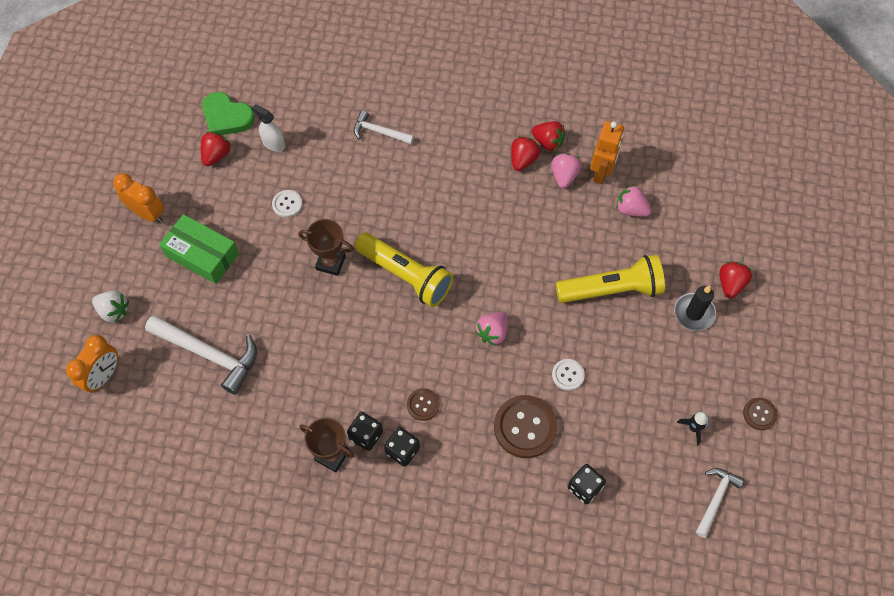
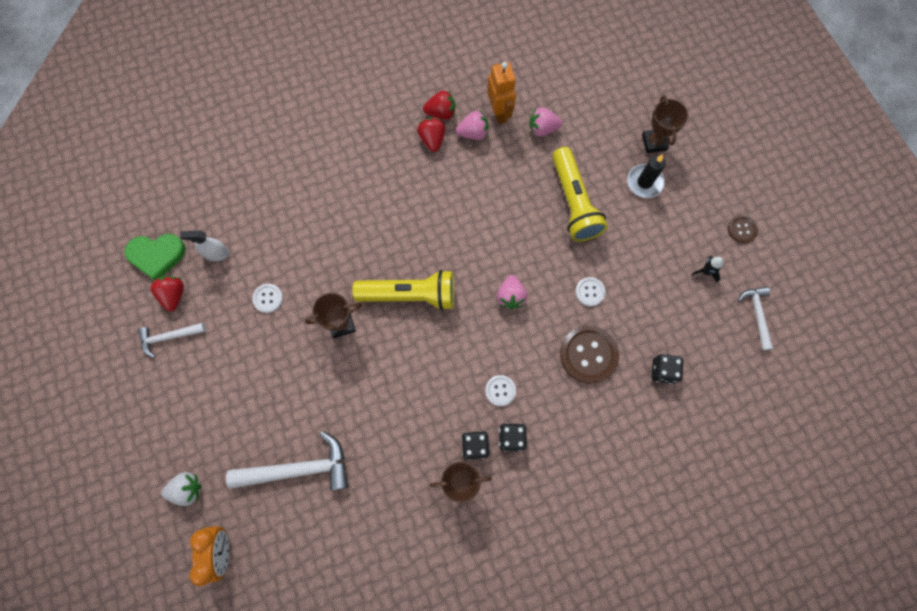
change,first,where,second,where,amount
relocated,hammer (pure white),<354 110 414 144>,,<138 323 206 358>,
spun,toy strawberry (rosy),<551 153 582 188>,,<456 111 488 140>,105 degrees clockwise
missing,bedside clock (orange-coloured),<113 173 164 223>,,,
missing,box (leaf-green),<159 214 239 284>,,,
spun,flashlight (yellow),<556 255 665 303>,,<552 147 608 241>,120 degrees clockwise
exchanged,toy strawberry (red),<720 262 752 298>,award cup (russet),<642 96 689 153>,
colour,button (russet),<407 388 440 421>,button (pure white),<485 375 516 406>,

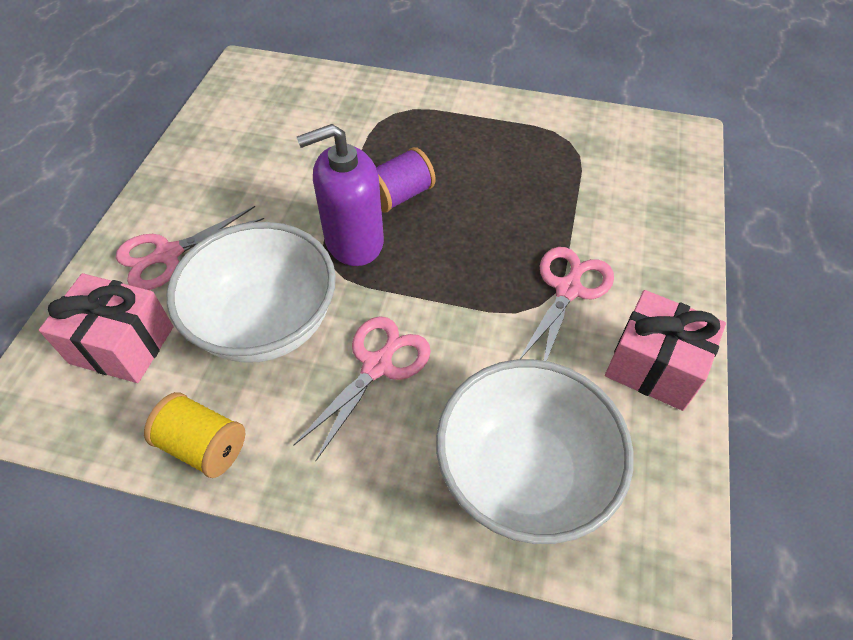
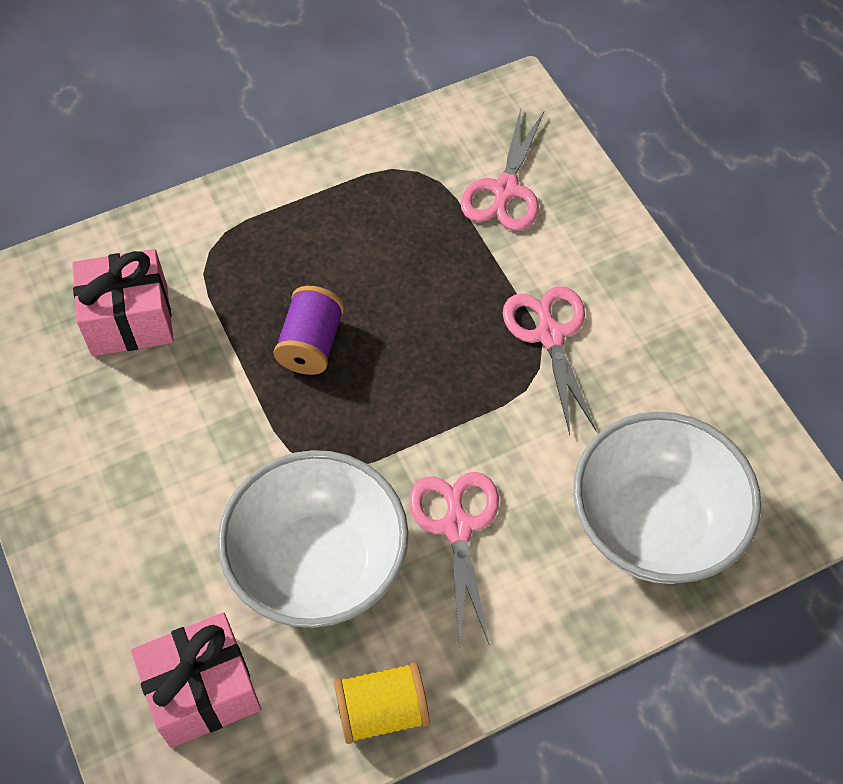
change,first,where,second,where,amount
missing,soap pump (royal purple),<297 124 384 266>,,,
relocated,scissors (rosy),<116 206 264 290>,,<461 109 544 231>,
relocated,gift (rosy),<605 290 726 411>,,<72 249 174 356>,

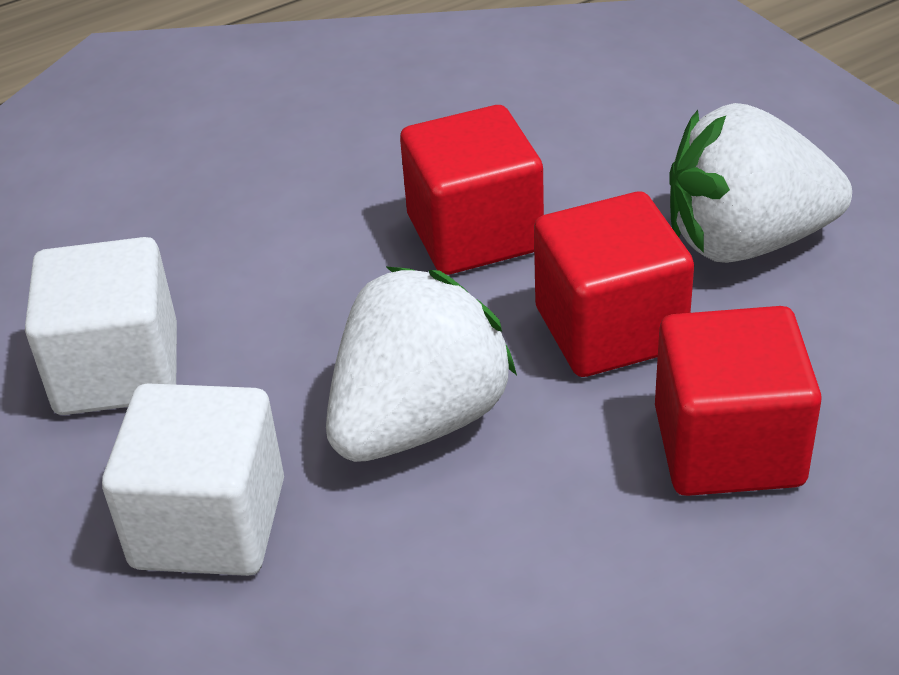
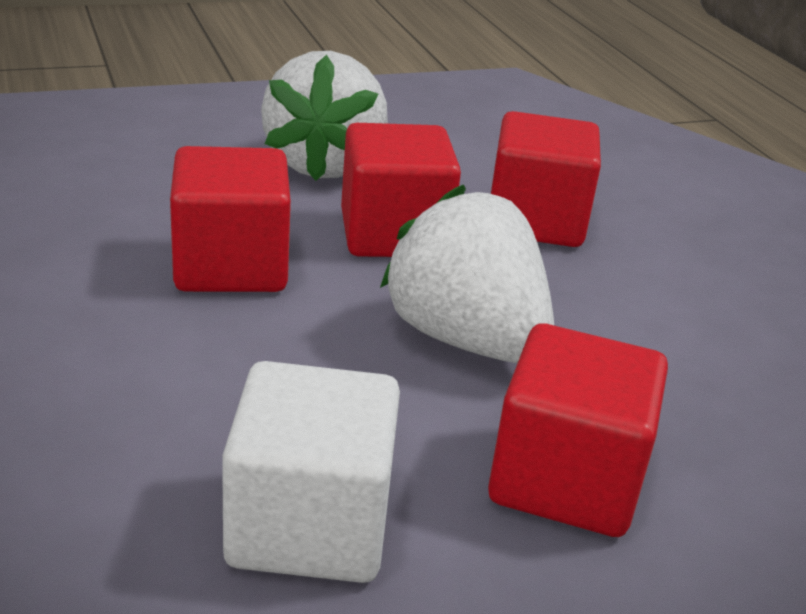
change,first,where,second,where,amount
colour,cube (pure white),<102 383 284 576>,cube (red),<488 324 668 537>,

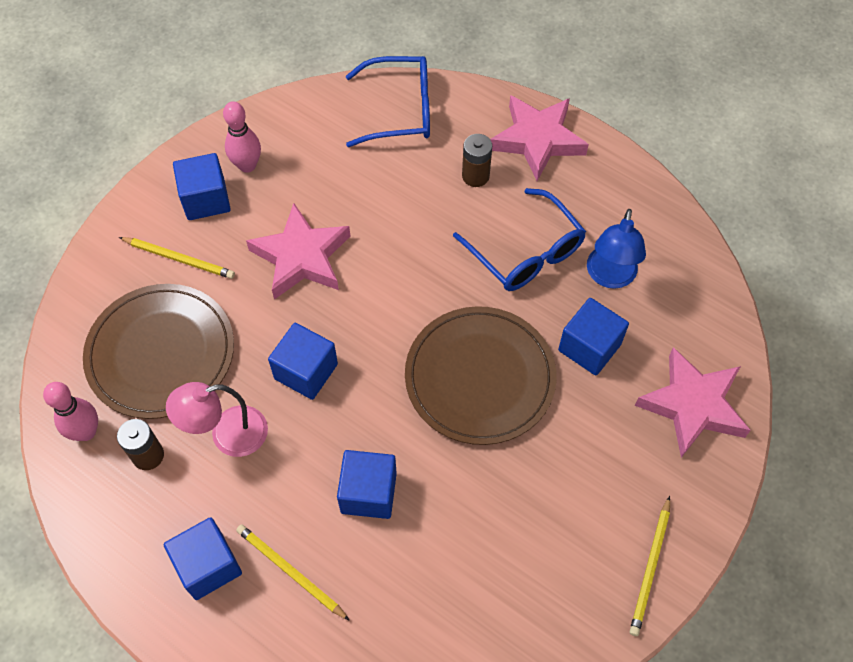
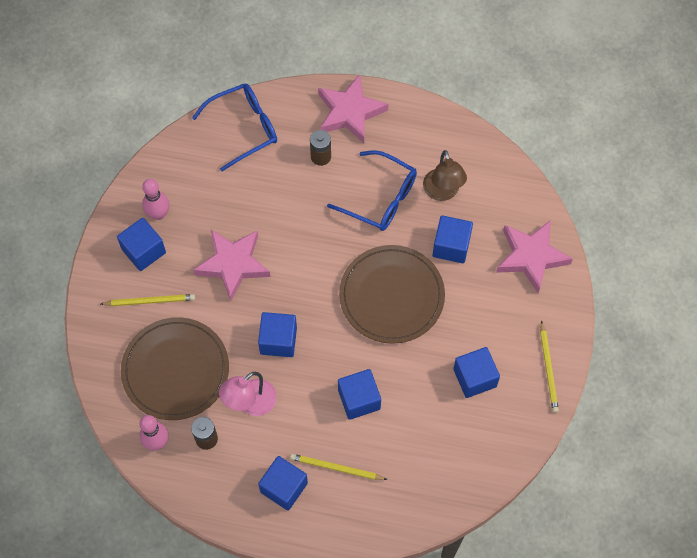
change,first,where,second,where,amount
colour,reading lamp (cobalt),<587 209 646 289>,reading lamp (russet),<423 150 467 201>,
appeared,,,cube (cobalt),<453 347 500 398>,

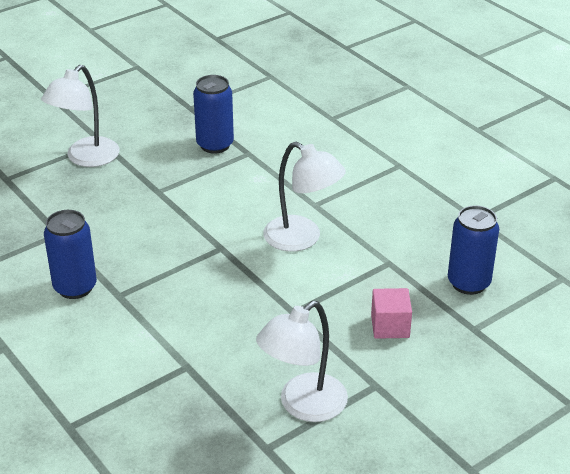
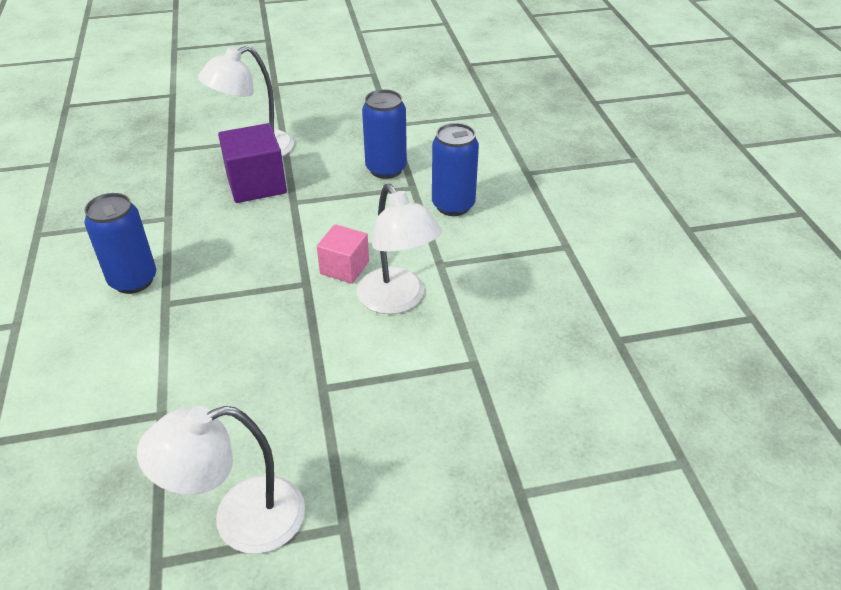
change,first,where,second,where,amount
relocated,can (cobalt),<448 205 499 295>,,<432 123 479 216>,
relocated,cube (rosy),<371 288 412 339>,,<317 224 369 284>,
appeared,,,cube (royal purple),<218 123 287 203>,

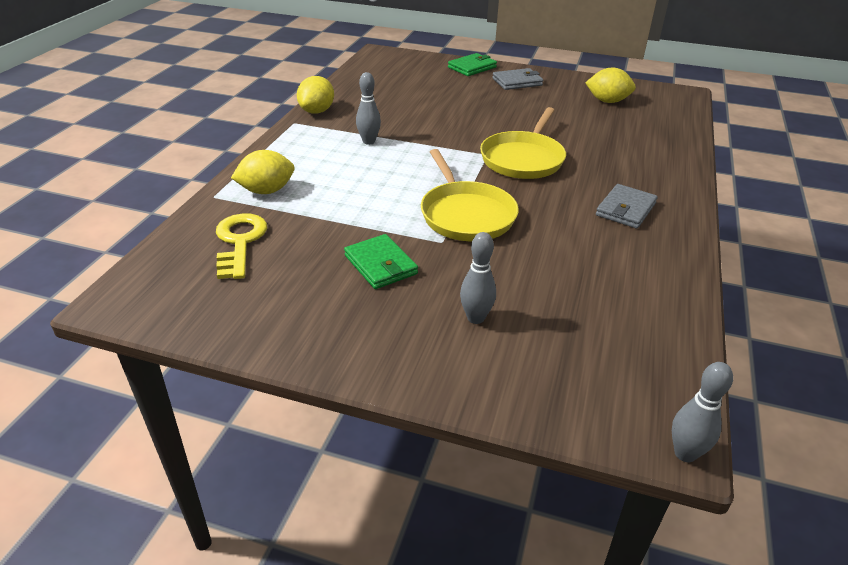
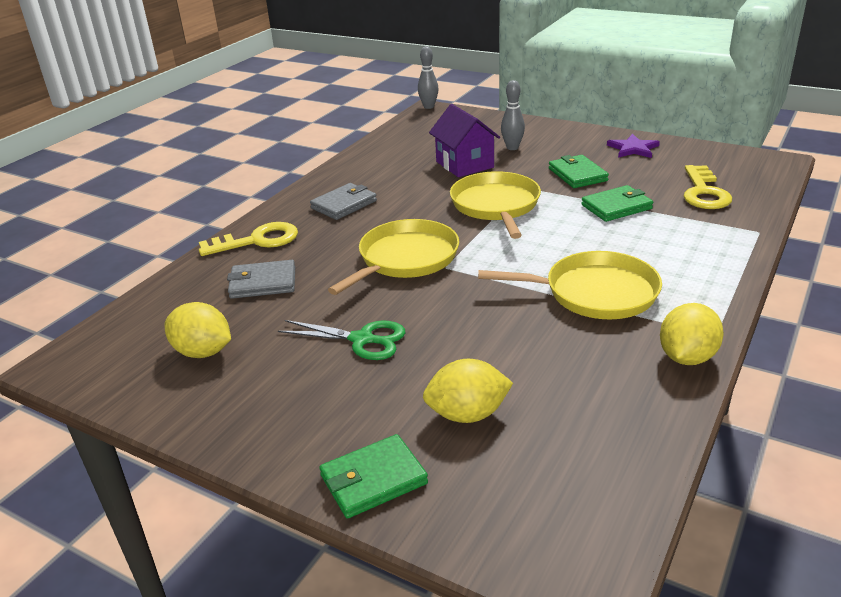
change,first,where,second,where,amount
relocated,card wallet (ash-grey),<492 68 543 90>,,<227 260 295 299>,
exchanged,tenpin (ash-grey),<356 72 381 145>,frying pan (yellow),<478 251 662 319>,
relocated,toy lemon (yellow),<231 150 295 194>,,<423 359 513 423>,
appeared,,,house (royal purple),<429 104 500 177>,
appeared,,,five-pointed star (royal purple),<607 134 660 158>,
appeared,,,card wallet (leaf-green),<581 185 653 222>,
appeared,,,latchkey (yellow),<199 222 298 256>,
appeared,,,scissors (leaf-green),<278 320 406 360>,

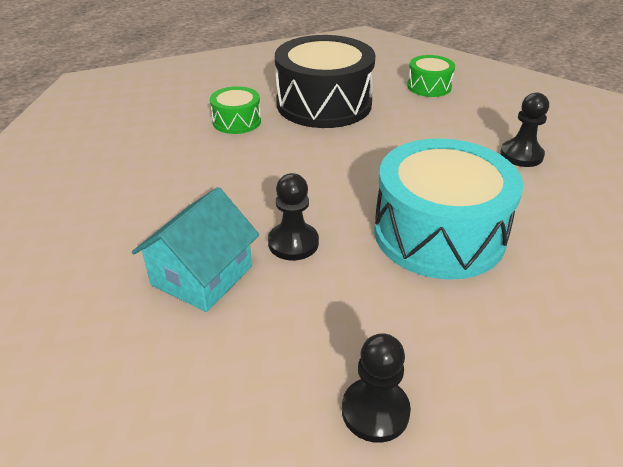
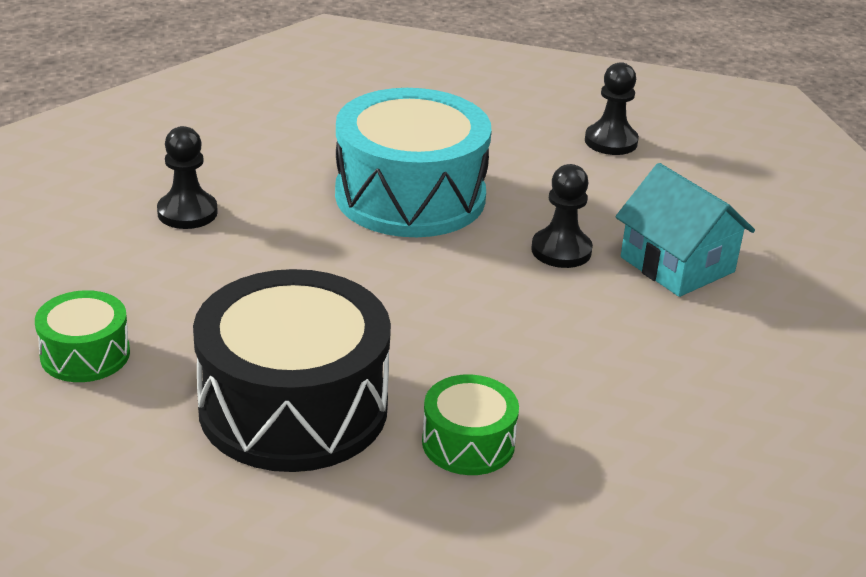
change,first,where,second,where,amount
spun,house (teal),<132 187 259 312>,,<615 163 755 297>,75 degrees clockwise

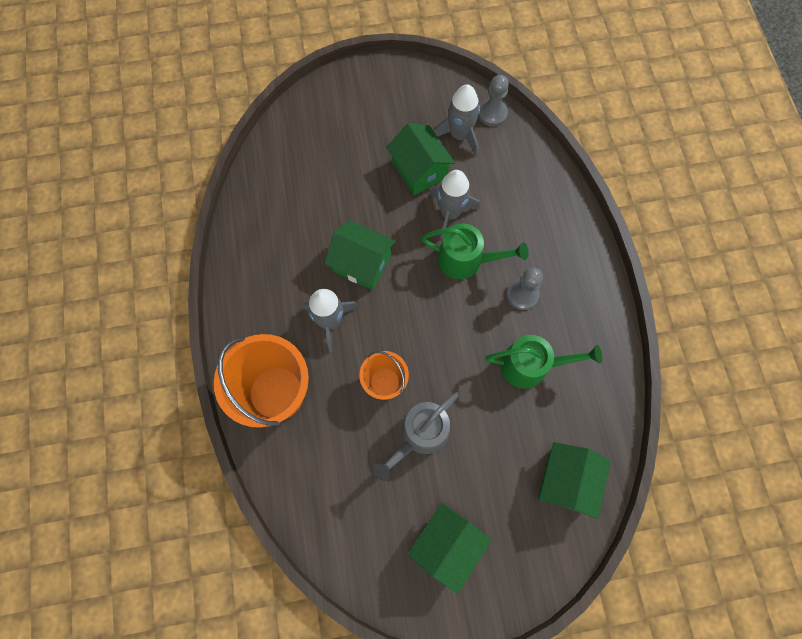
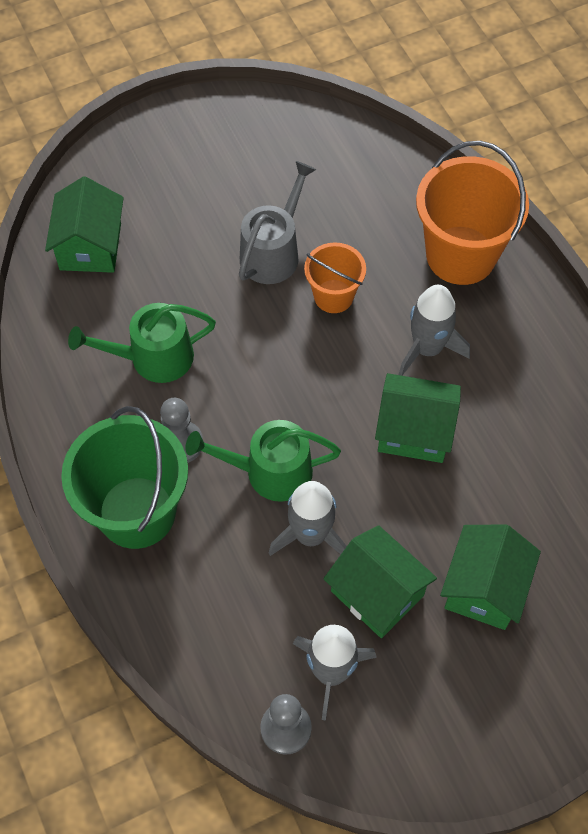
change,first,where,second,where,amount
relocated,house (leaf-green),<407 503 492 594>,,<440 524 541 630>,
appeared,,,bucket (leaf-green),<61 406 188 549>,

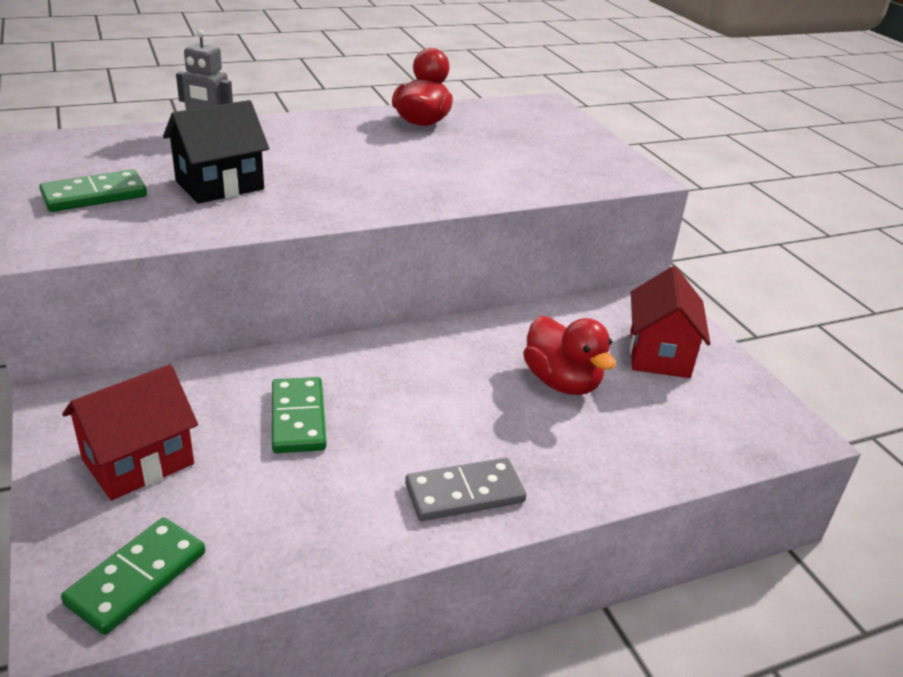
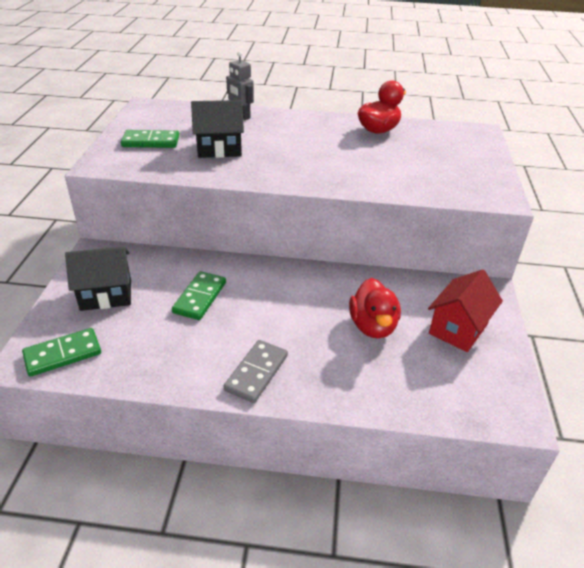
change,first,where,second,where,amount
colour,house (red),<62 364 198 501>,house (ebony),<65 246 131 311>,
spun,domino piece (ash-grey),<405 458 526 521>,,<224 340 288 403>,75 degrees counterclockwise

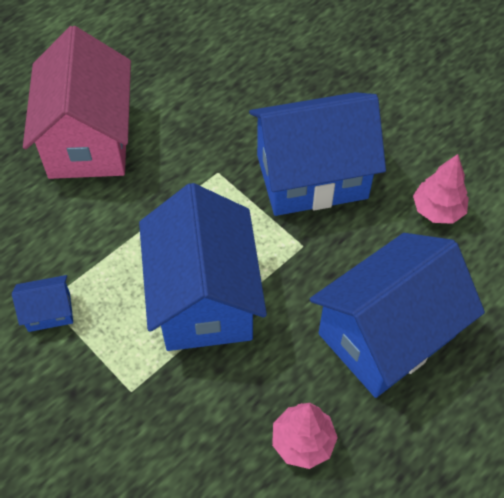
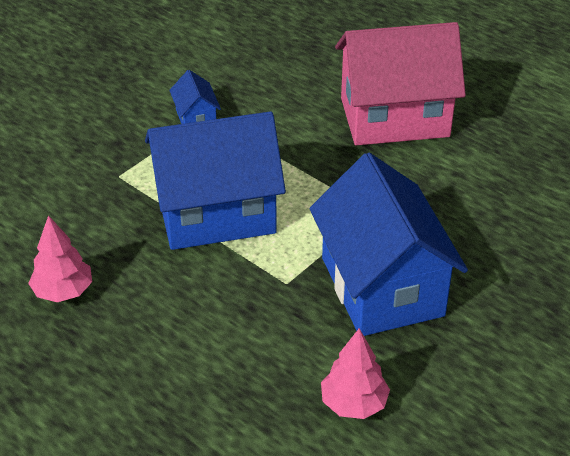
change,first,where,second,where,amount
missing,house (cobalt),<310 233 485 398>,,,

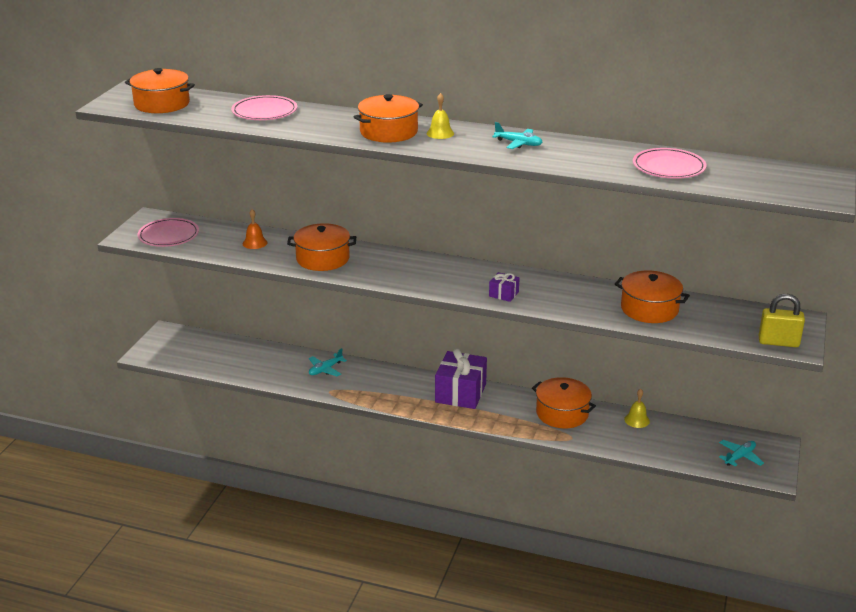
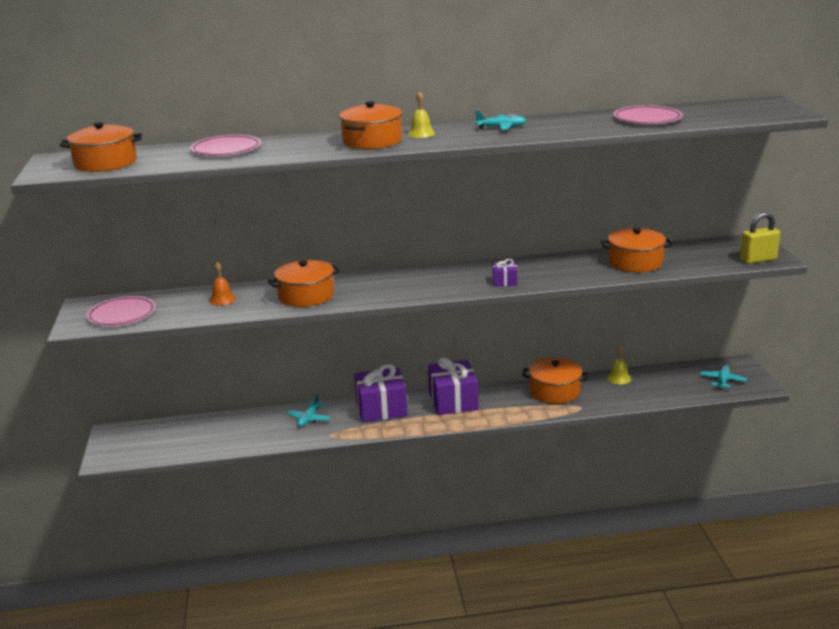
change,first,where,second,where,amount
appeared,,,gift (royal purple),<354 364 408 422>,

